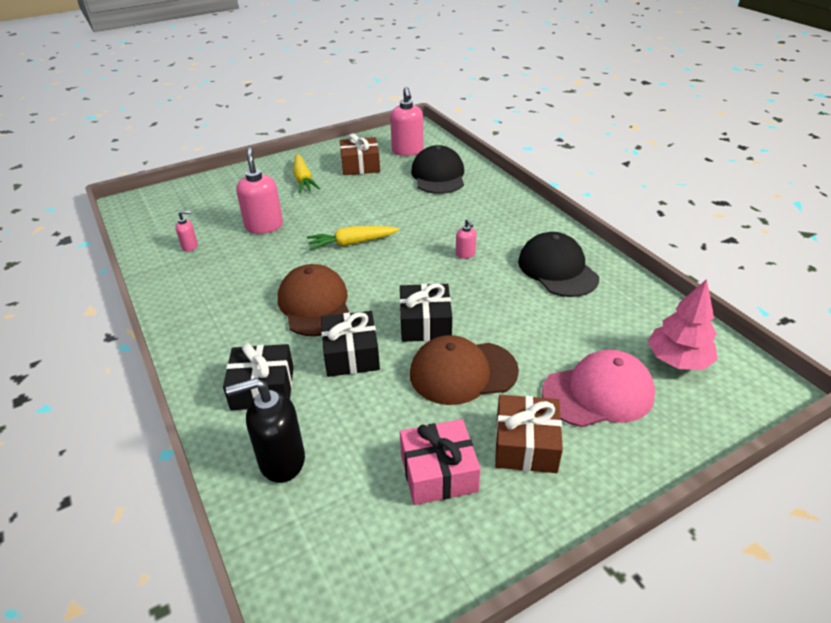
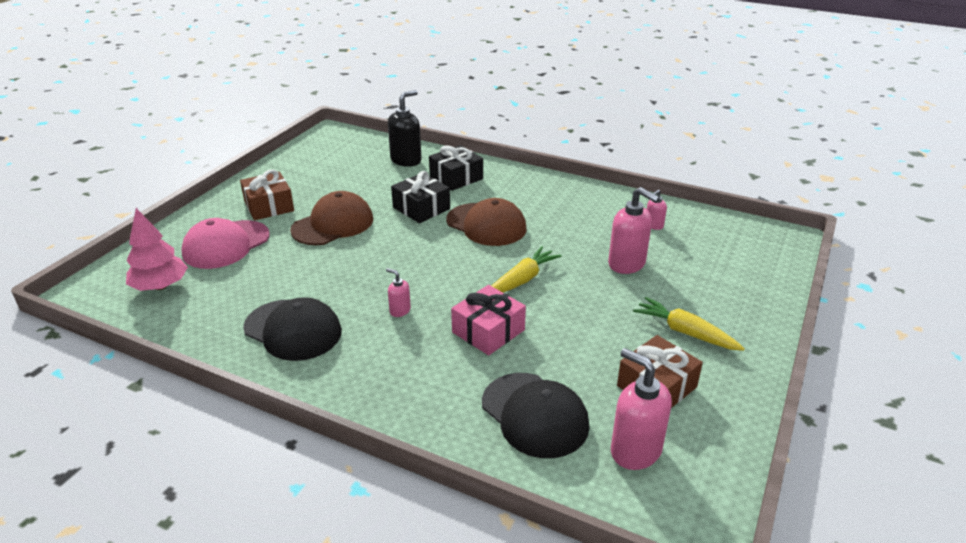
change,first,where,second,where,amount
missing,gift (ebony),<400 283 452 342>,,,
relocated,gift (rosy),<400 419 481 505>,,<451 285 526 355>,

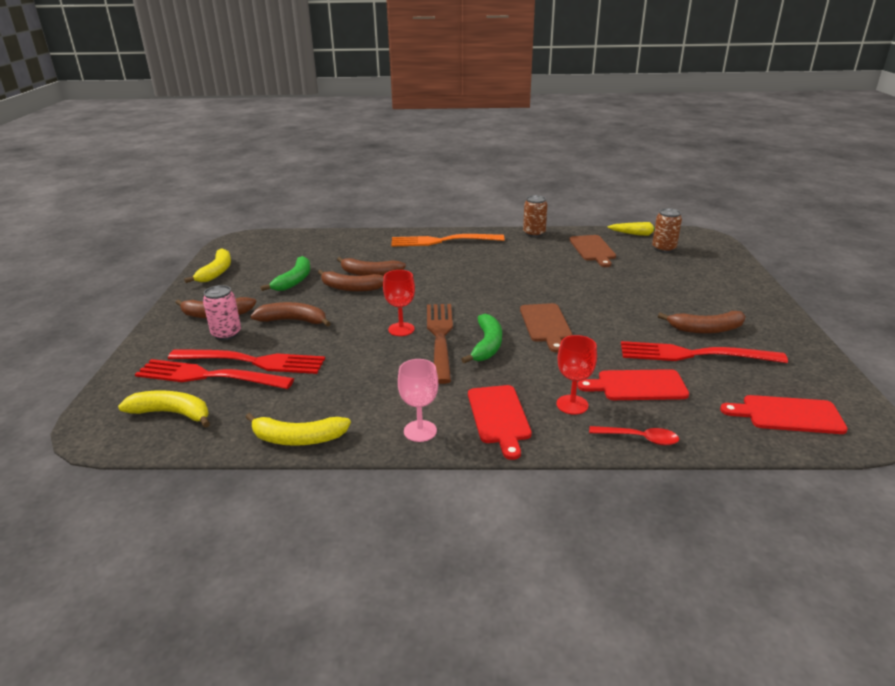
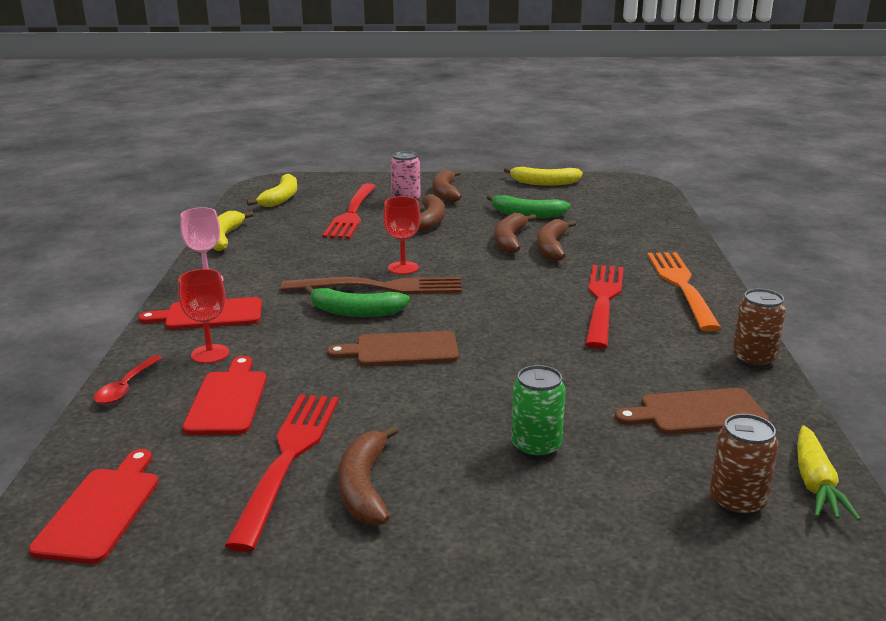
change,first,where,second,where,amount
relocated,fork (red),<135 359 294 389>,,<585 265 624 349>,
appeared,,,can (leaf-green),<511 365 566 459>,

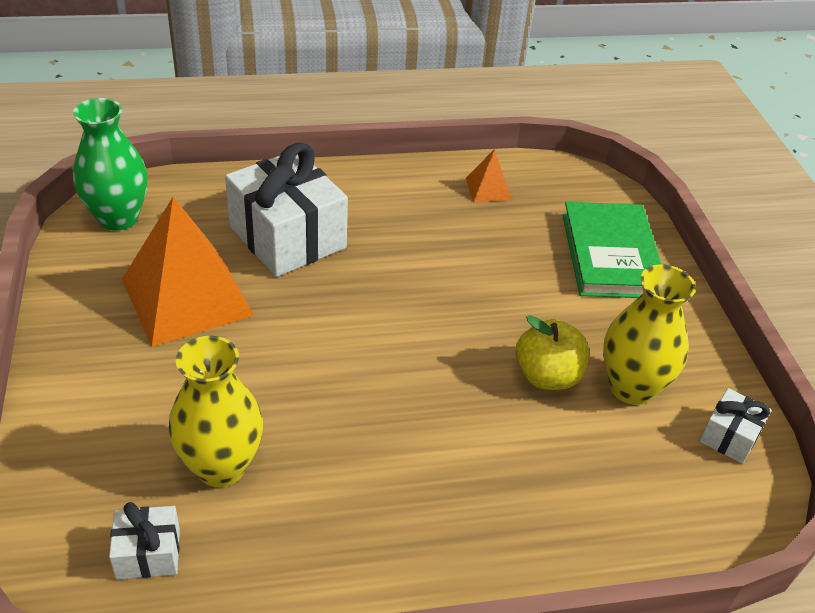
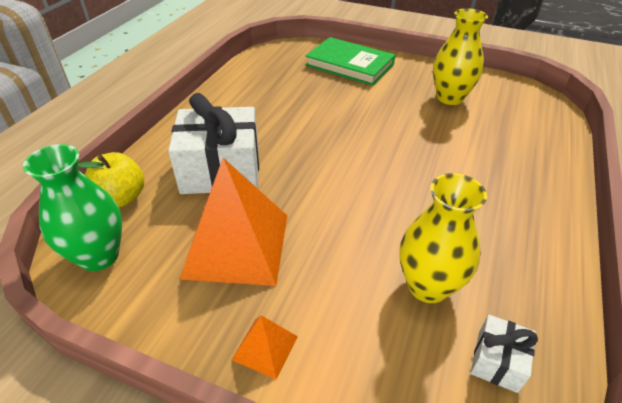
change,first,where,second,where,amount
relocated,pyramid shape (orange-coloured),<466 149 512 202>,,<232 315 298 380>,
relocated,apple fruit (yellow),<516 315 589 390>,,<78 152 144 207>,
missing,gift (pure white),<700 388 771 464>,,,

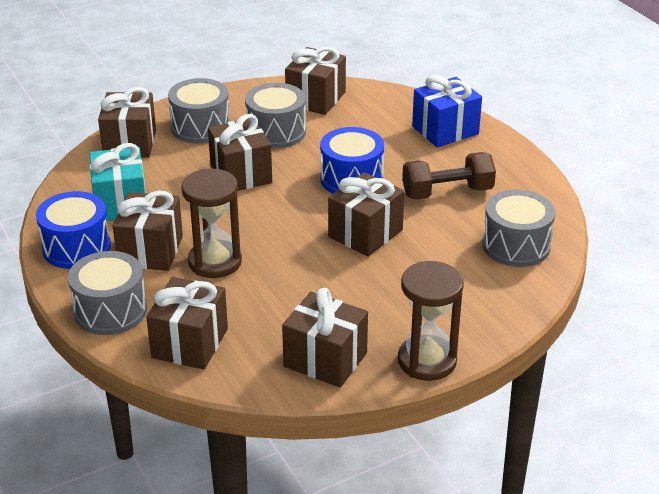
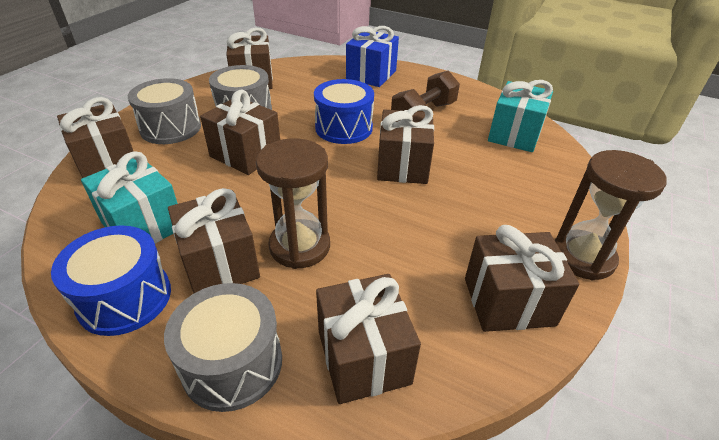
change,first,where,second,where,amount
exchanged,drum (ash-grey),<482 190 555 267>,gift (teal),<488 80 553 152>,

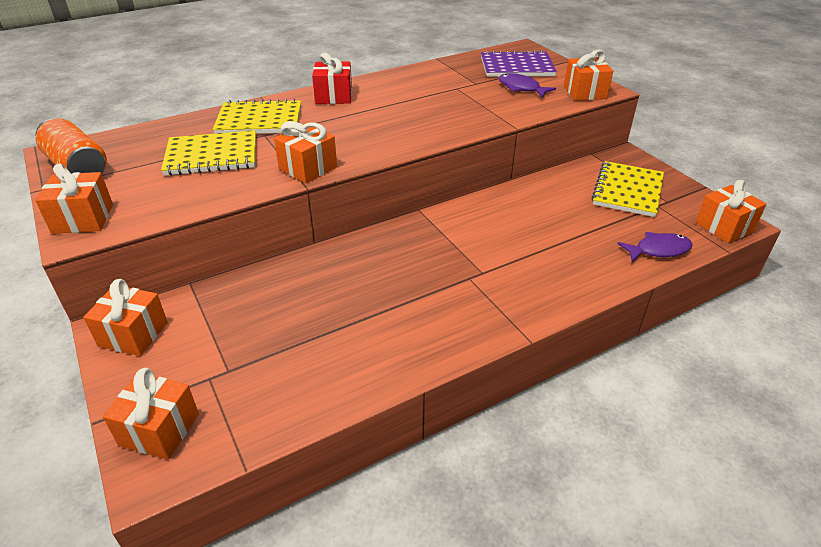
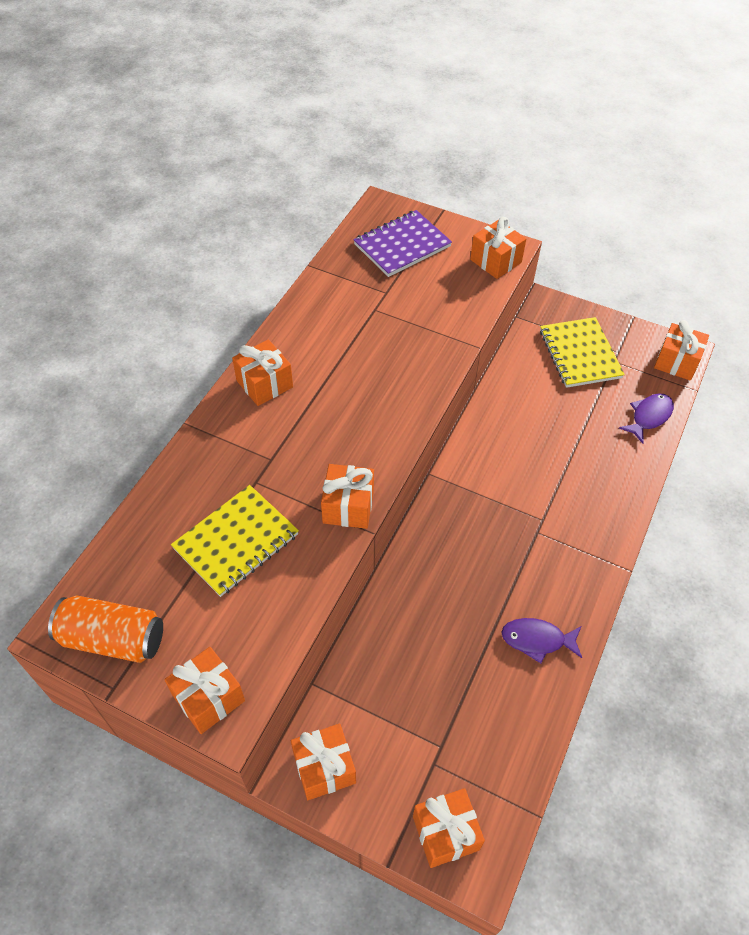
change,first,where,second,where,amount
colour,gift (red),<312 52 352 104>,gift (orange-coloured),<232 339 293 406>,
relocated,fish figure (royal purple),<499 73 556 98>,,<501 618 582 663>,
missing,notebook (yellow),<213 99 301 134>,,,

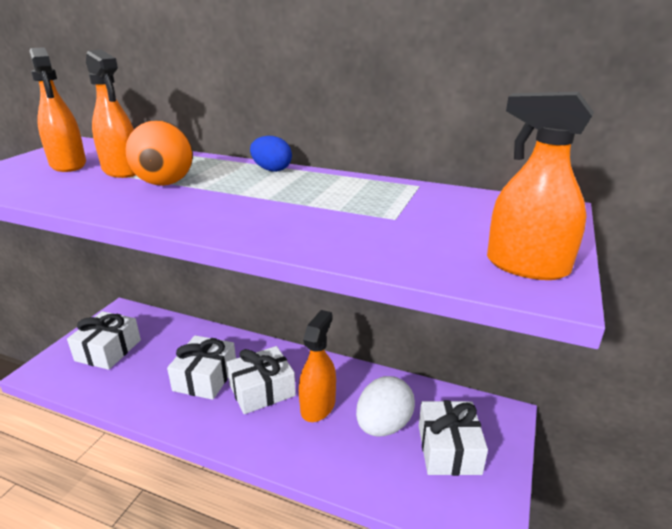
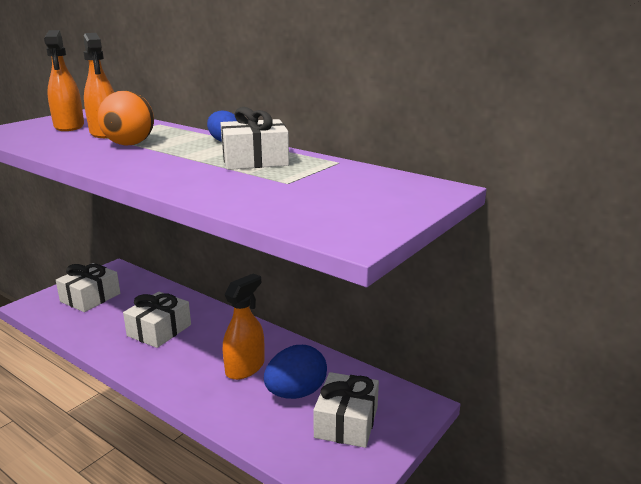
change,first,where,second,where,amount
missing,spray cleaner (orange-coloured),<487 92 594 280>,,,
relocated,gift (pure white),<226 346 296 414>,,<221 107 289 170>,
colour,egg shape (pure white),<356 376 415 437>,egg shape (cobalt),<264 345 327 399>,

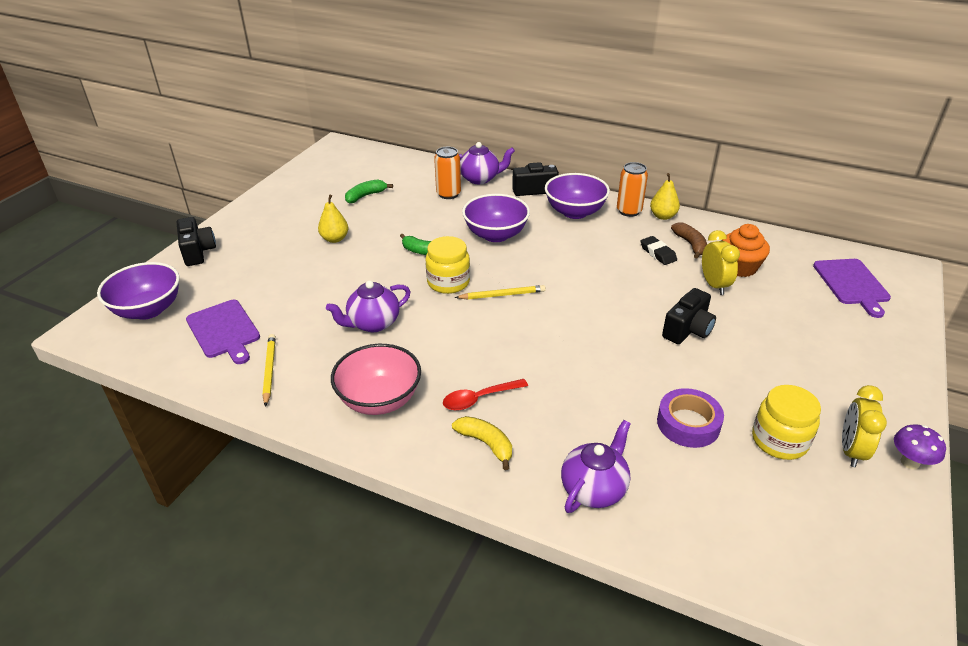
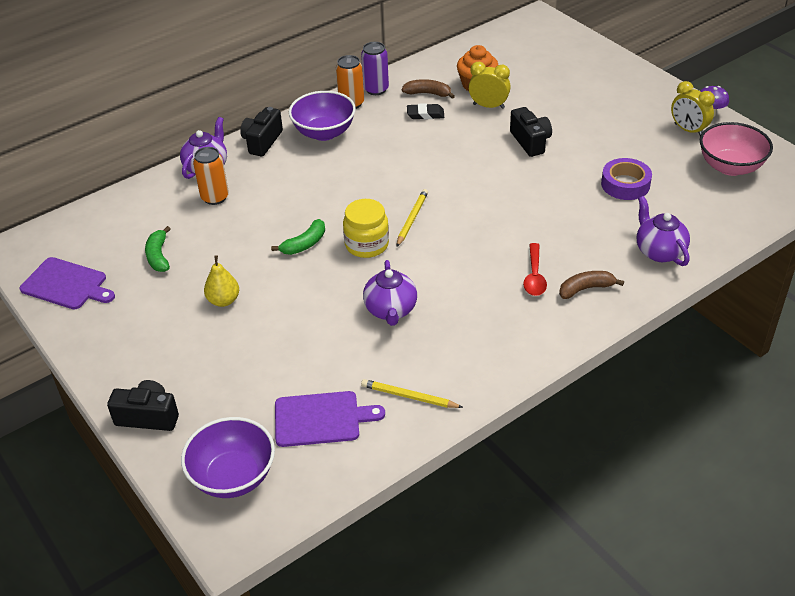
change,first,where,second,where,amount
exchanged,pear (yellow),<650 173 680 220>,can (royal purple),<361 42 389 95>,
missing,serving bowl (royal purple),<462 194 530 242>,,,
relocated,bread board (royal purple),<813 259 891 318>,,<19 257 115 309>,
relocated,serving bowl (rosy),<331 344 421 415>,,<700 122 773 176>,
missing,preserve jar (yellow),<752 385 821 460>,,,
colour,banana (yellow),<452 416 512 470>,banana (russet),<559 271 624 299>,

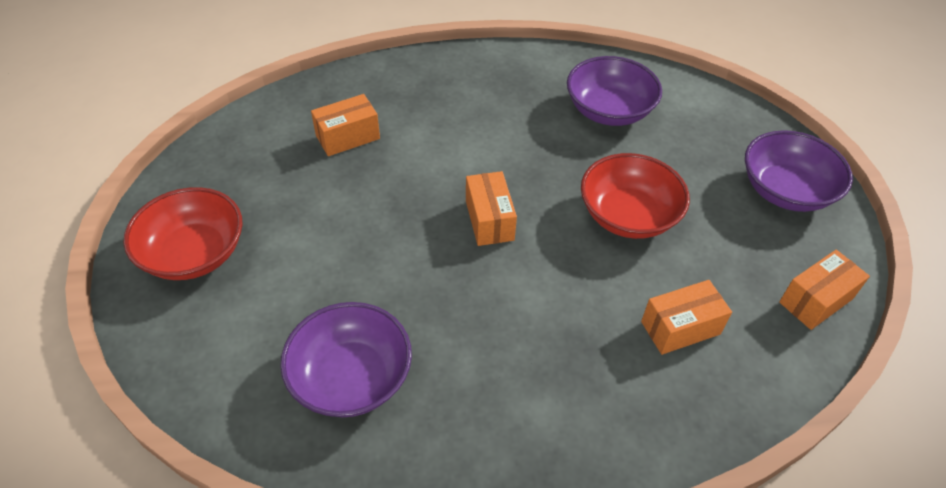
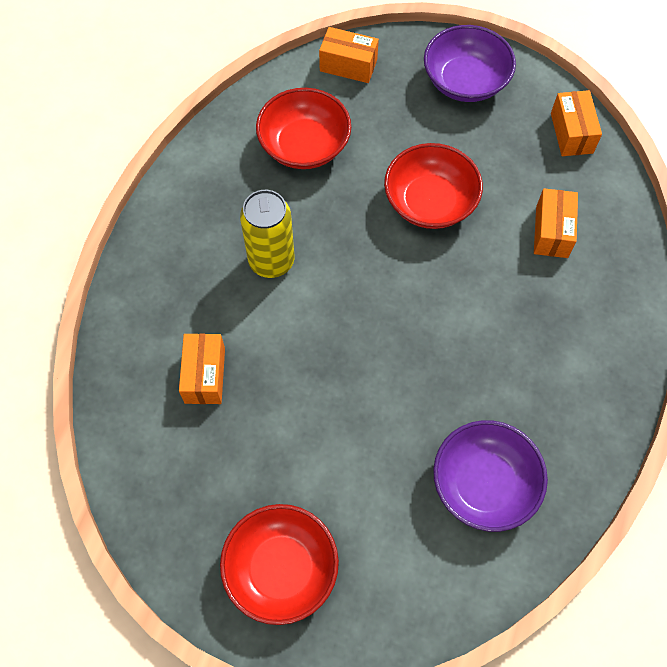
change,first,where,second,where,amount
colour,serving bowl (royal purple),<567 56 662 126>,serving bowl (red),<256 88 351 169>,
relocated,box (orange-coloured),<466 171 517 246>,,<319 27 379 83>,
appeared,,,can (yellow),<240 190 294 278>,

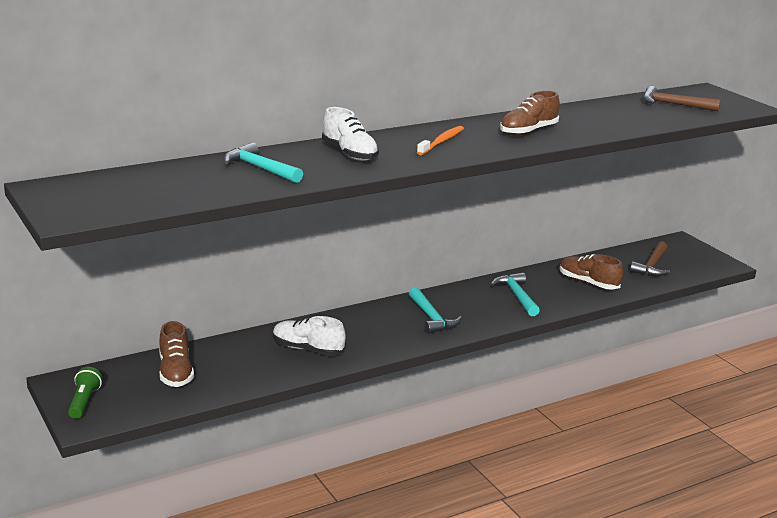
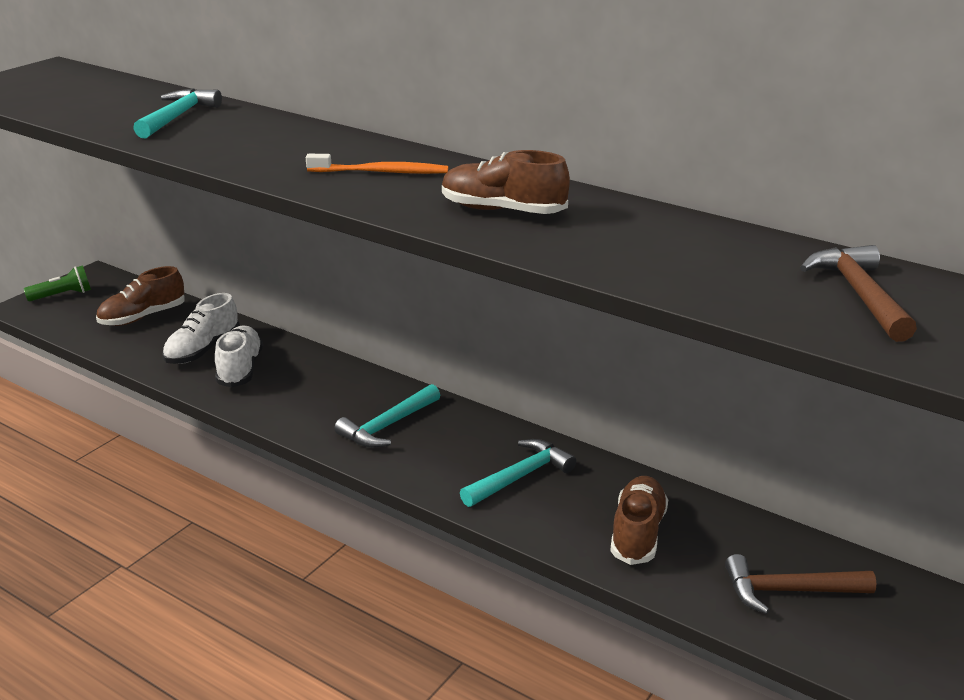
change,first,where,second,where,amount
relocated,sneaker (pure white),<322 107 379 161>,,<163 293 240 364>,

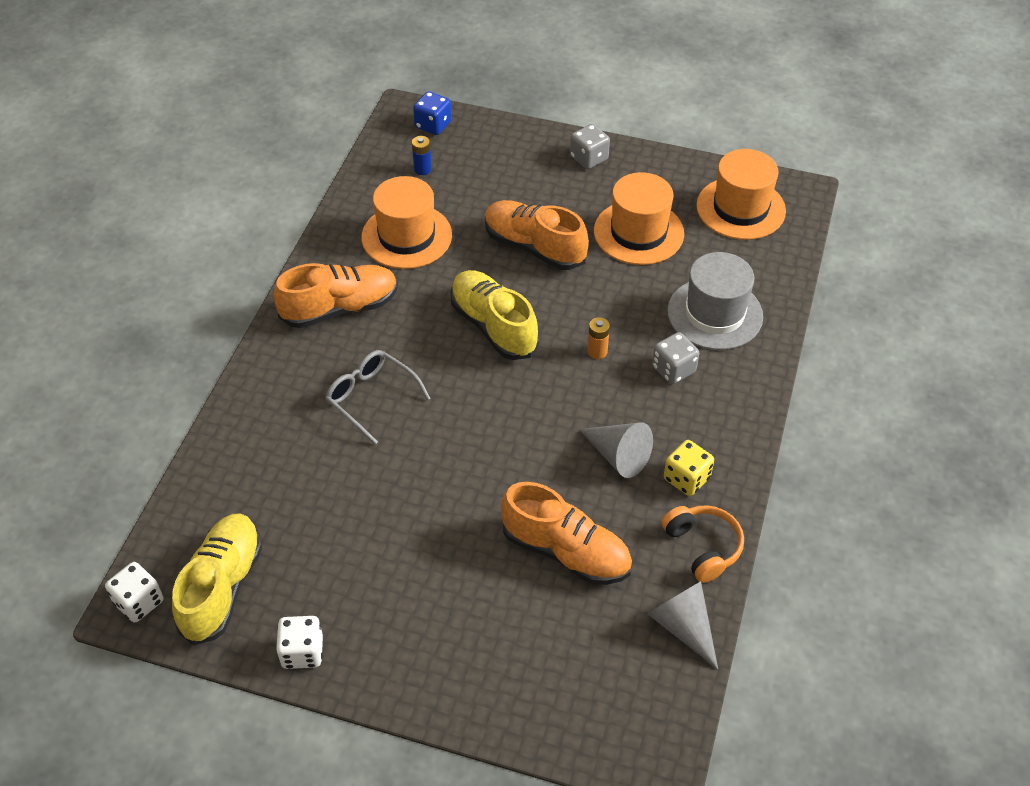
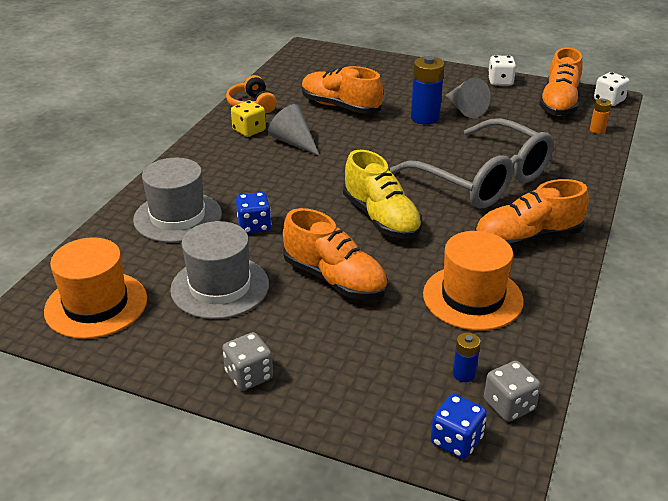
change,first,where,second,where,amount
colour,top hat (orange-coloured),<594 172 684 265>,top hat (ash-grey),<170 221 269 319>,
relocated,AA battery (orange-coloured),<587 317 610 359>,,<590 99 612 134>,
relocated,die (ash-grey),<652 332 699 384>,,<484 361 541 422>,
size,spectacles (ash-grey),<325 350 431 445>,,<390 118 554 208>,x1.94
colour,sneaker (yellow),<172 513 262 645>,sneaker (orange-coloured),<539 48 583 116>,
relocated,solid cone (ash-grey),<648 581 718 669>,,<445 78 491 118>,
appeared,,,AA battery (cobalt),<411 56 444 125>,
appeared,,,die (cobalt),<236 192 271 234>,

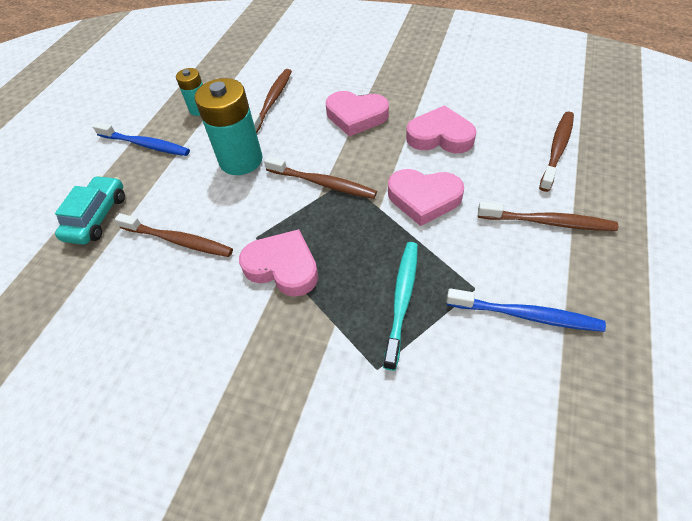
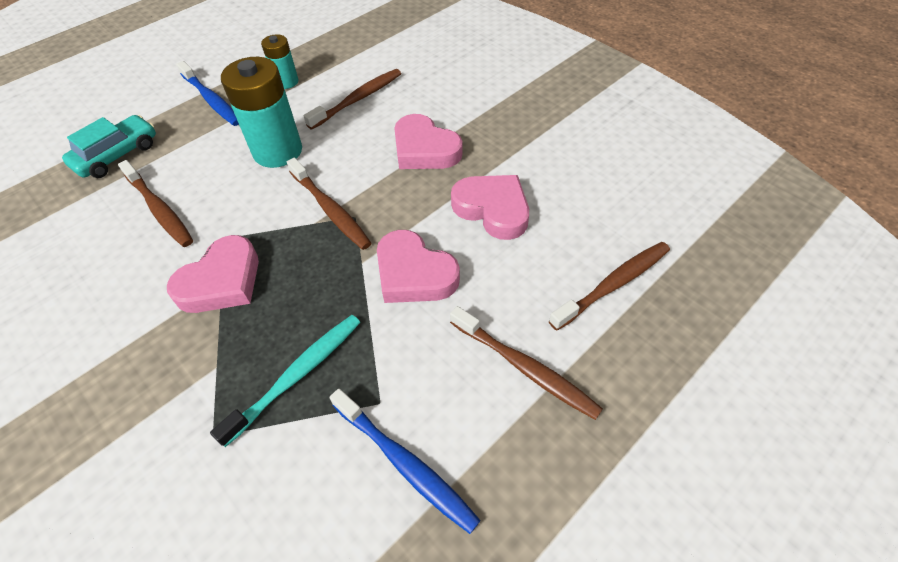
change,first,where,second,where,amount
spun,love heart (rosy),<239 229 318 297>,,<167 235 259 313>,75 degrees clockwise

